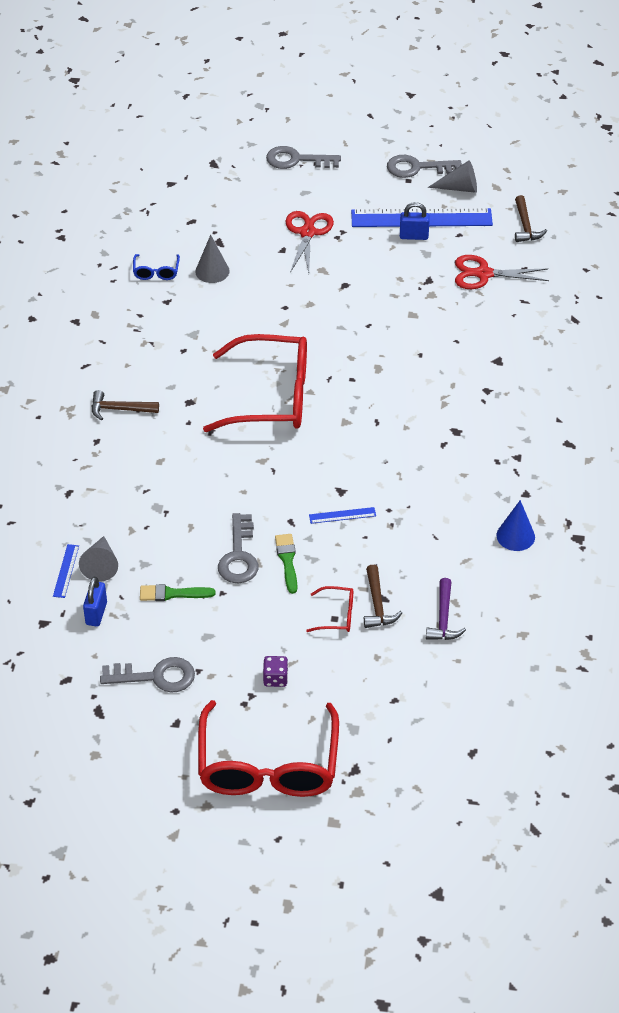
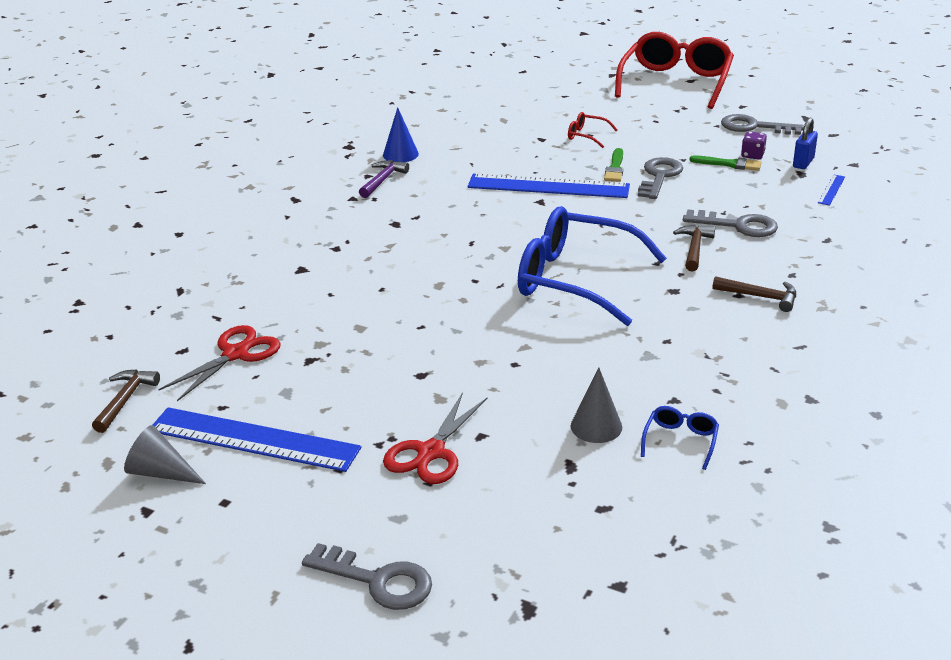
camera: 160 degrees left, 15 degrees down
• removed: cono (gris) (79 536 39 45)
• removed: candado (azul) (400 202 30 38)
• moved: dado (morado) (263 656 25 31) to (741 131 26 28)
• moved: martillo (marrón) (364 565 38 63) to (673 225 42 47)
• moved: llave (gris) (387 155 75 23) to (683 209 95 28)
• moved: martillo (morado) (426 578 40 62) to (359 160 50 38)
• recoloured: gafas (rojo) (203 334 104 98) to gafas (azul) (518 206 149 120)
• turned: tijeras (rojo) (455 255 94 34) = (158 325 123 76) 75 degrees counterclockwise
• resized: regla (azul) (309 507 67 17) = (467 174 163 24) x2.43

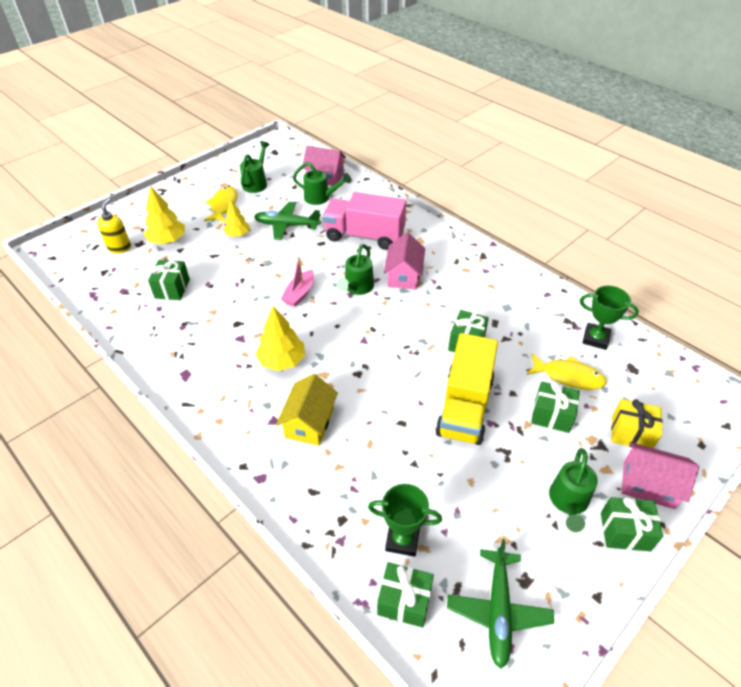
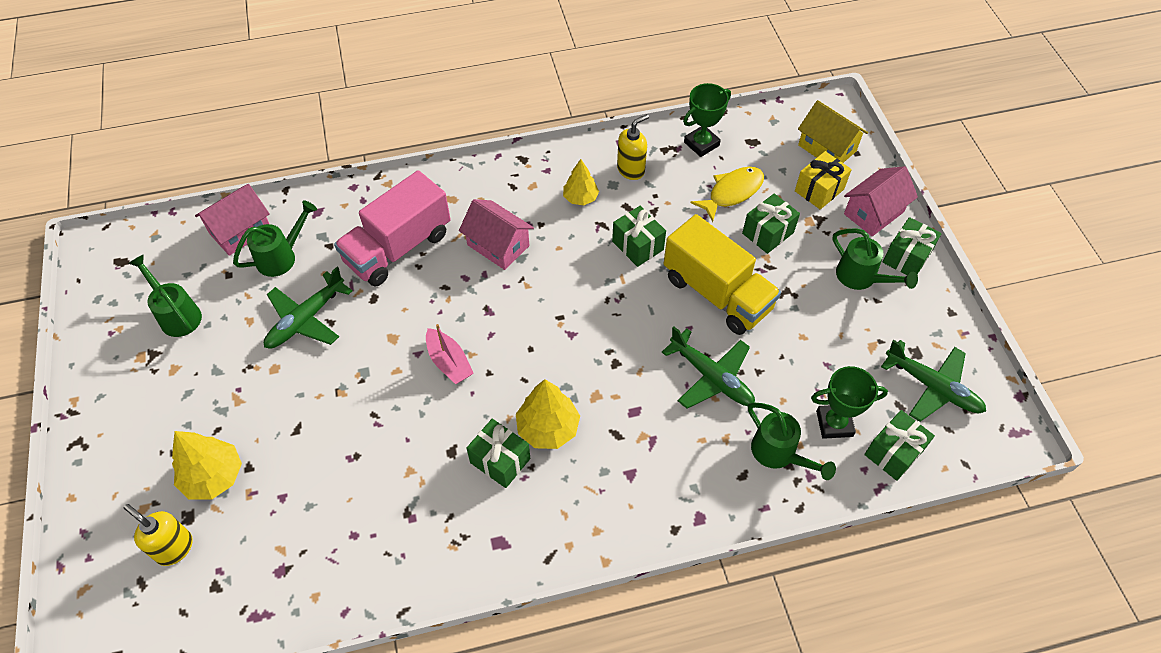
camera: 60 degrees left, 10 degrees up
• removed: pez (amarillo) (204 186 34 36)
• added: dispensador de jabón (amarillo) (617 114 32 66)
• added: avión (verde) (662 327 93 82)
• moved: regalo (verde) (148 260 42 40) to (467 419 63 69)
• moved: árbol (amarillo) (223 200 27 37) to (563 159 36 46)
• moved: casa (amarillo) (276 374 62 72) to (798 100 70 63)
• moved: regadera (verde) (337 244 37 51) to (748 403 88 77)
• turned: trofeo (verde) (368 484 74 73) = (811 366 77 73) 45 degrees clockwise

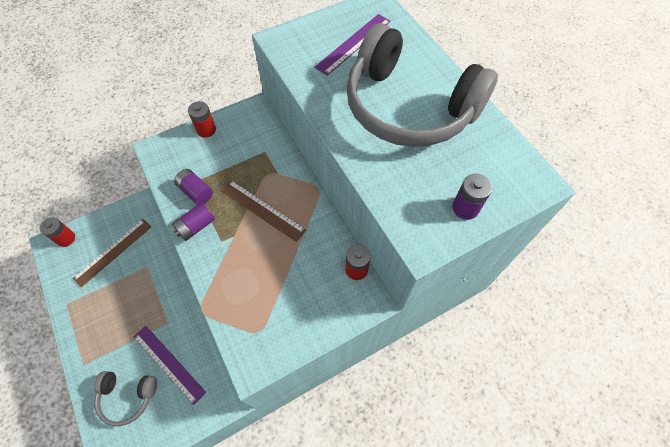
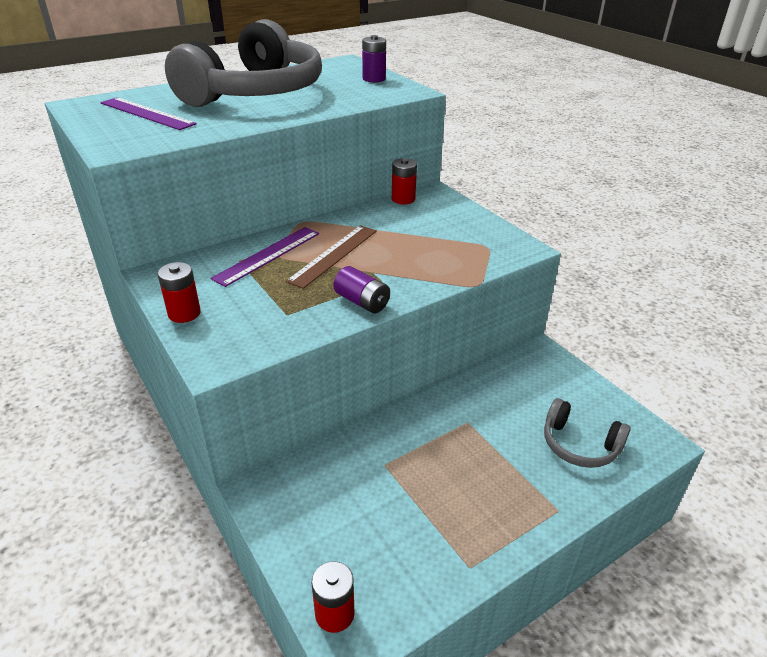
camera: 95 degrees left, 25 degrees down
• removed: regla (marrón) (72 219 80 68)
• removed: pila (morado) (174 169 39 36)
• moved: regla (morado) (133 326 73 79) to (211 227 108 60)
• turned: auriculares (gris) (94 371 63 55) = (544 398 87 70) 120 degrees clockwise

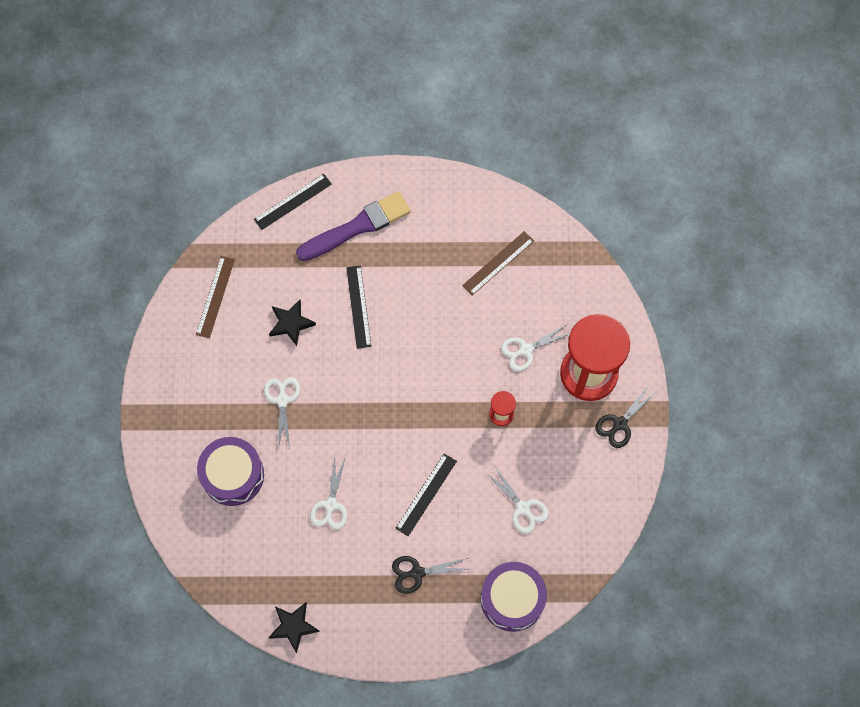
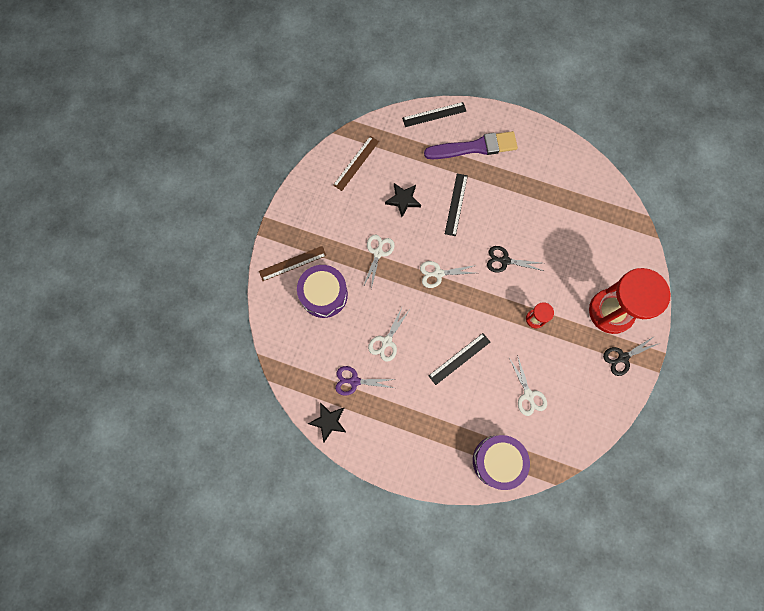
camera: 20 degrees right, 5 degrees up
• added: tijeras (morado) (335 366 60 30)
• moved: tijeras (negro) (392 556 76 38) to (487 246 56 26)
• moved: regla (marrón) (462 231 72 64) to (259 246 68 35)
• moved: tijeras (blanco) (501 325 69 46) to (420 261 56 27)

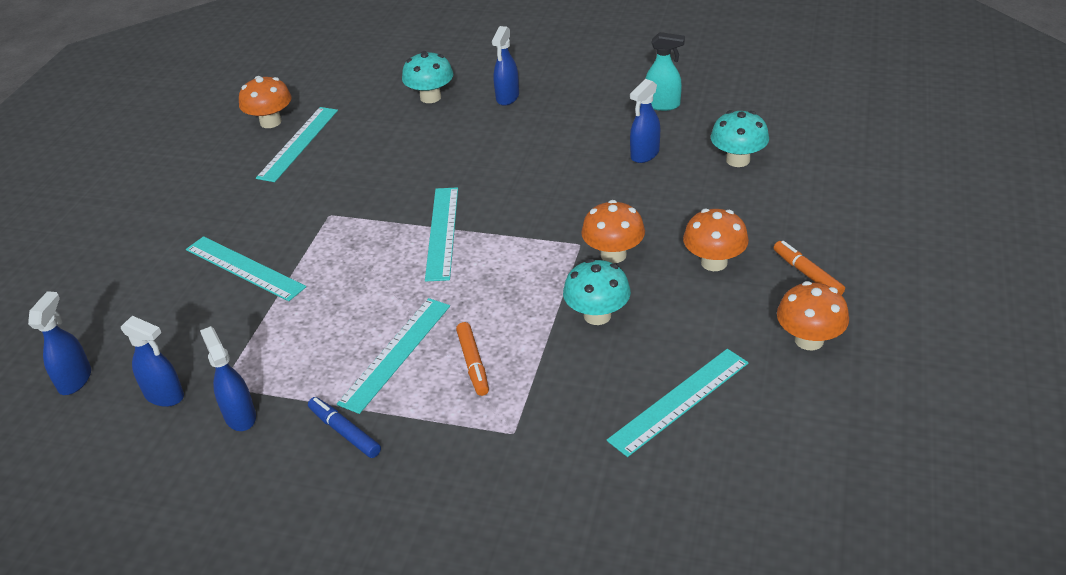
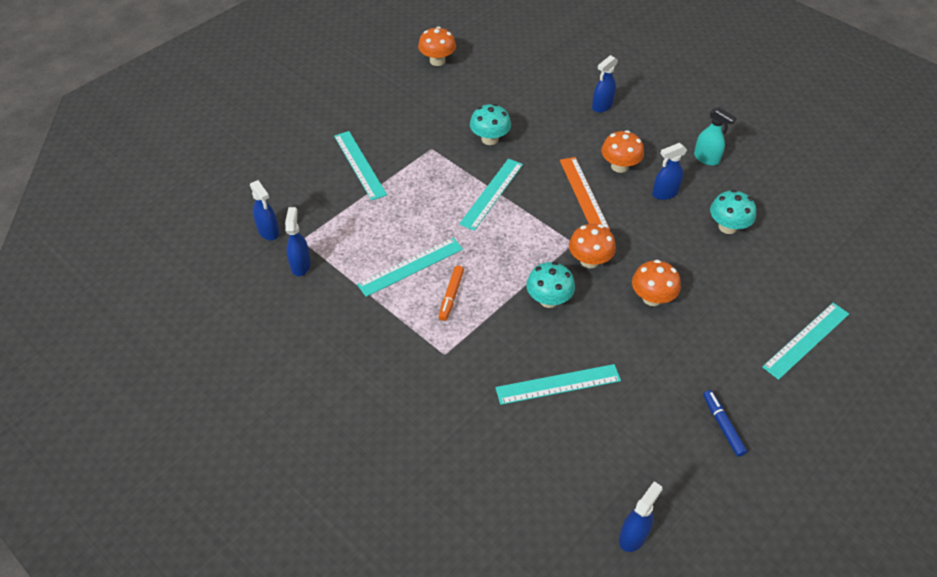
camera: 25 degrees right, 10 degrees up
• removed: rotulador (naranja) (774 241 71 54)
• added: regla (naranja) (560 157 50 74)
• moved: pulverizador (azul) (28 291 63 104) to (619 481 43 71)
• moved: regla (turquesa) (256 107 82 75) to (762 303 87 77)
• moved: rotulador (azul) (308 397 73 61) to (703 390 44 67)
• moved: seta (turquesa) (402 51 52 52) to (470 104 41 41)
• moved: seta (naranja) (777 281 72 69) to (601 130 43 43)

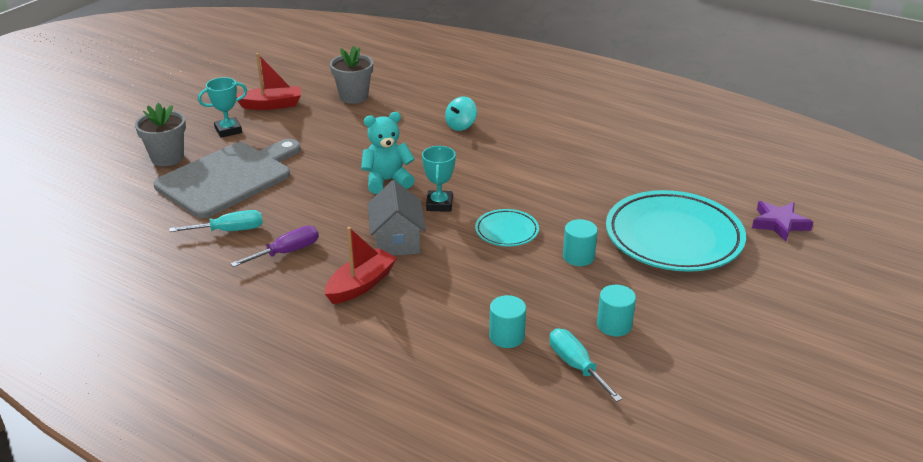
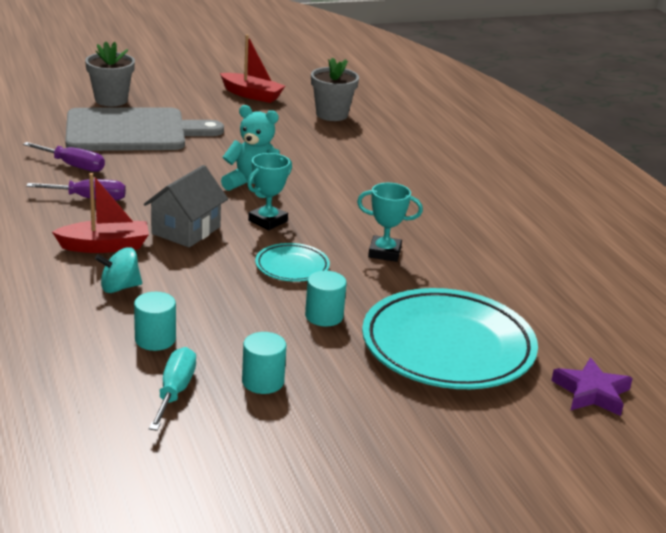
camera: 35 degrees right, 5 degrees down
• moved: trofeo (turquesa) (198 77 49 61) to (357 183 66 79)
• moved: peonza (turquesa) (445 96 32 35) to (95 247 47 46)
• recoloured: destornillador (turquesa) (169 210 94 22) to destornillador (morado) (23 142 82 30)

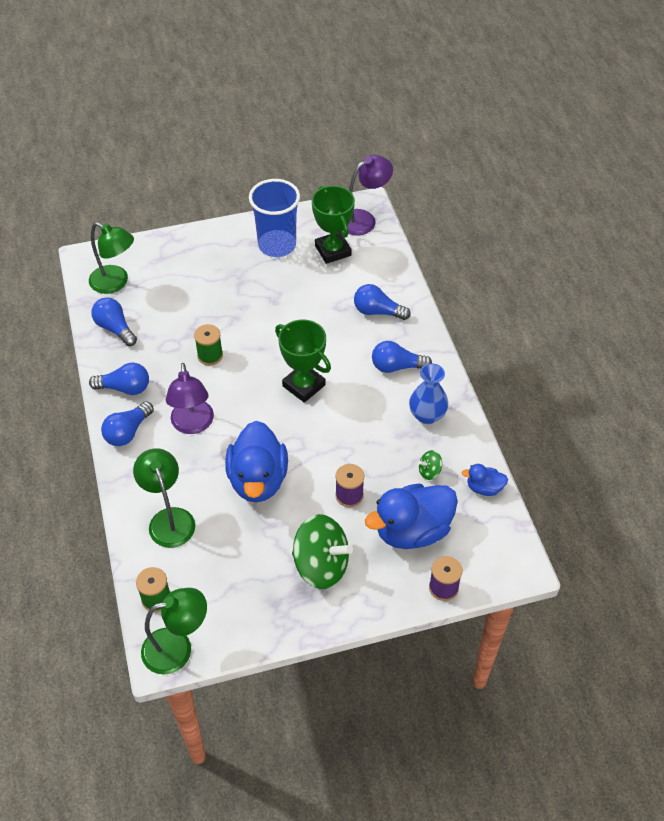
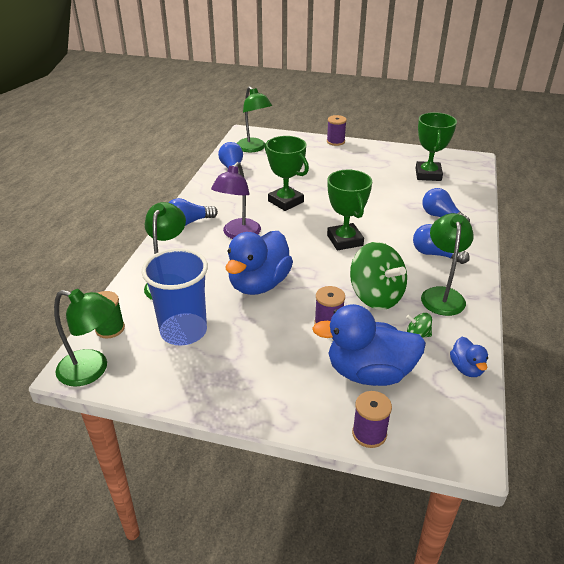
camera: 30 degrees right, 15 degrees down
• removed: bombilla (azul) (89 362 60 33)
• removed: lámpara (morado) (343 155 50 80)
• added: carrete (morado) (327 115 20 31)
• moved: vaso (azul) (249 179 51 78) to (142 248 66 98)
• moved: peonza (verde) (292 514 61 75) to (350 242 57 68)
• replaced: carrete (verde) (194 324 29 41) to trofeo (verde) (265 136 44 75)
• replaced: florero (azul) (409 363 39 61) to lámpara (verde) (421 213 53 103)
• turned: pato (azul) (461 464 47 32) = (450 337 38 40) 135 degrees counterclockwise

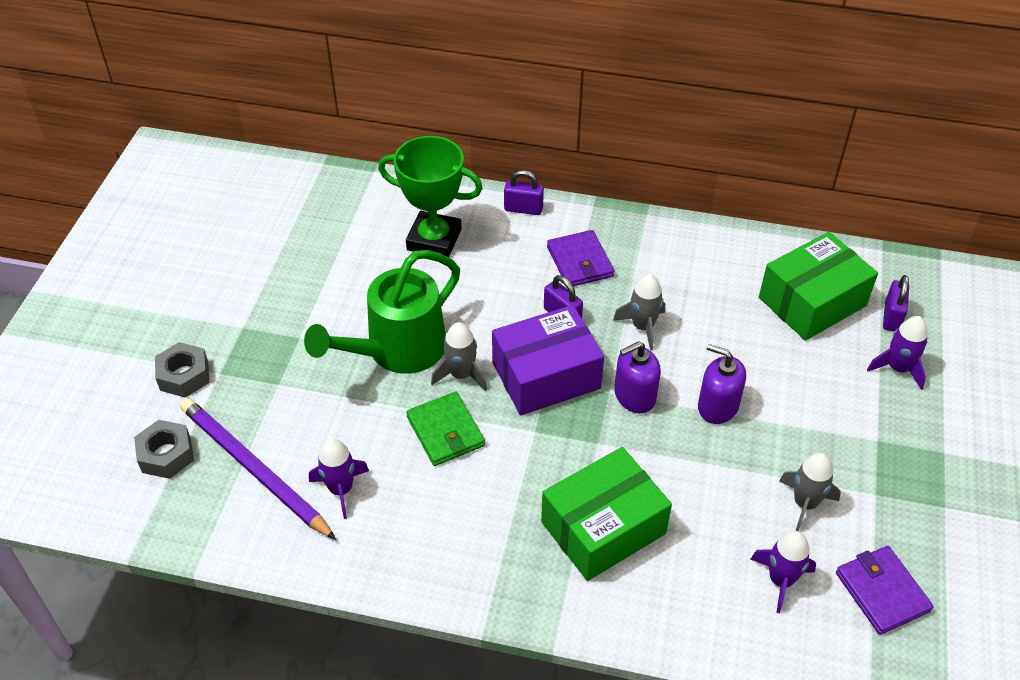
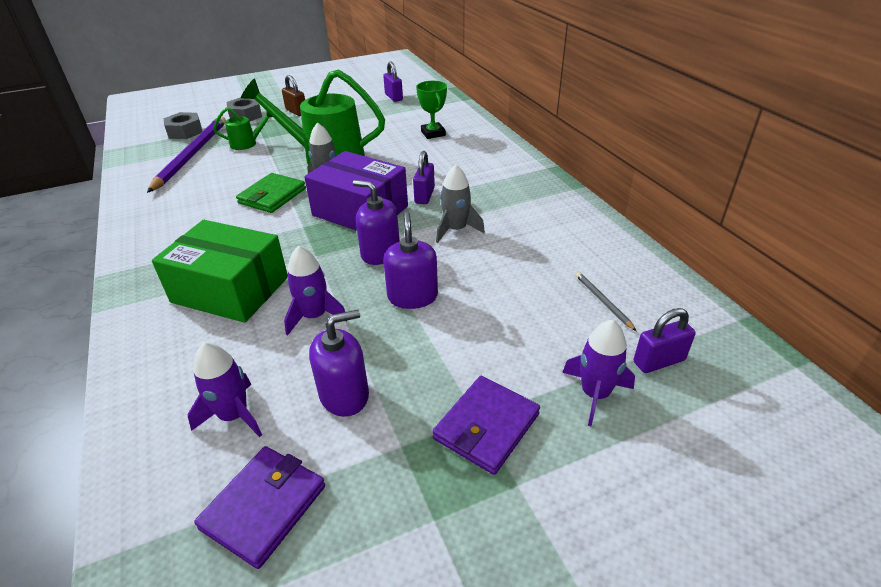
camera: 55 degrees right, 10 degrees down
• added: regadera (verde) (213 108 59 42)
• added: candado (marrón) (282 75 23 41)
• moved: cohete (morado) (309 438 60 81) to (284 246 64 90)
• moved: candado (morado) (504 170 40 45) to (383 61 20 41)
• moved: cartera (morado) (547 230 67 56) to (432 376 108 99)
• replaced: caja (verde) (759 232 119 109) to lápiz (gris) (576 272 60 59)
• replaced: cohete (gris) (779 453 62 78) to dispensador de jabón (morado) (309 310 60 107)
• resized: trofeo (verde) (378 136 105 121) = (416 81 31 58) x0.59

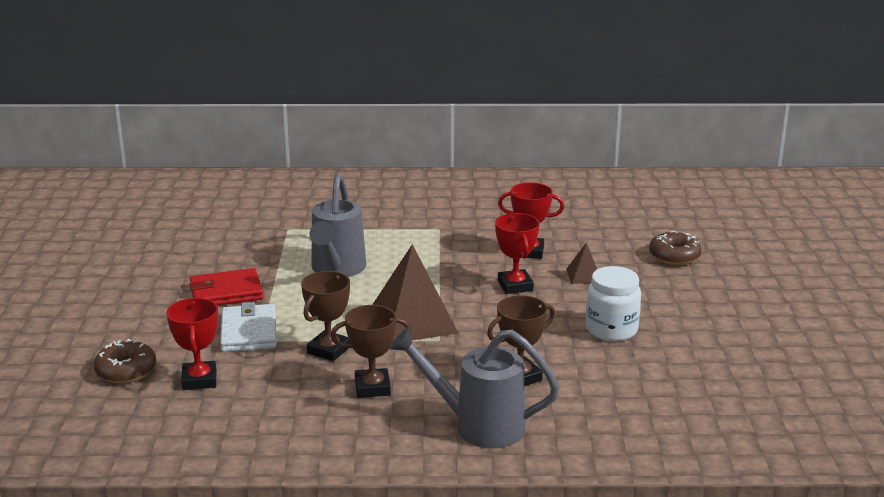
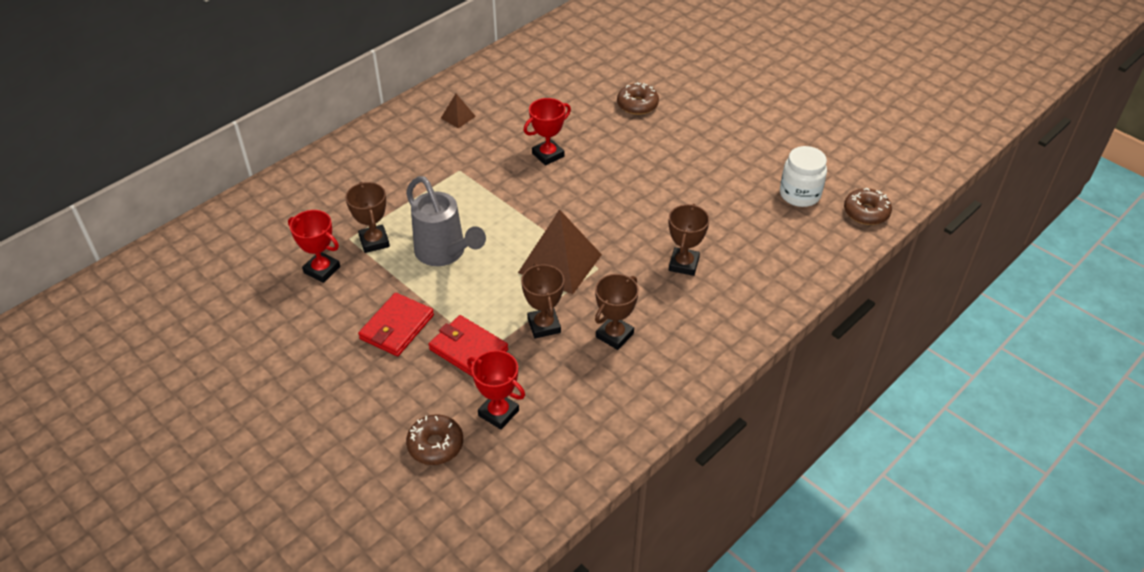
camera: 45 degrees left, 20 degrees up
• removed: regadera (gris) (389 327 171 122)
• added: trofeo (marrón) (345 182 45 71)
• added: rosquilla (marrón) (844 188 48 37)
• moved: trofeo (rojo) (495 213 44 81) to (288 210 52 73)
• moved: pirámide (marrón) (566 243 31 41) to (441 94 35 34)
• moved: tarro (blanco) (586 266 55 75) to (780 146 47 61)
• recoloured: cartera (blanco) (220 302 57 50) to cartera (rojo) (429 315 79 62)

